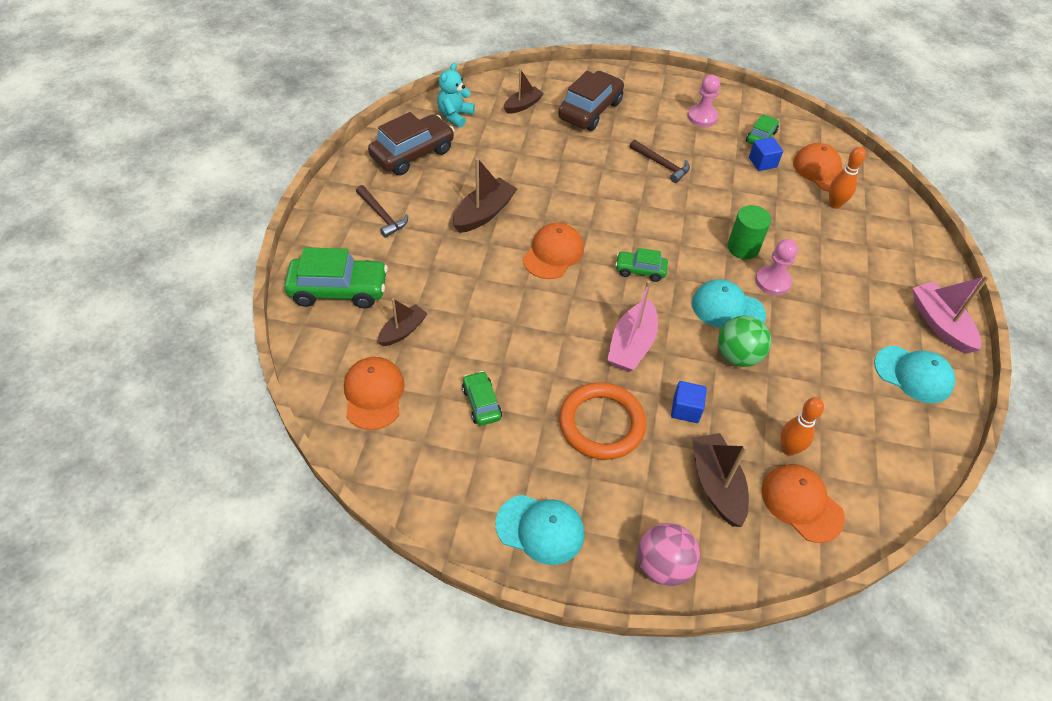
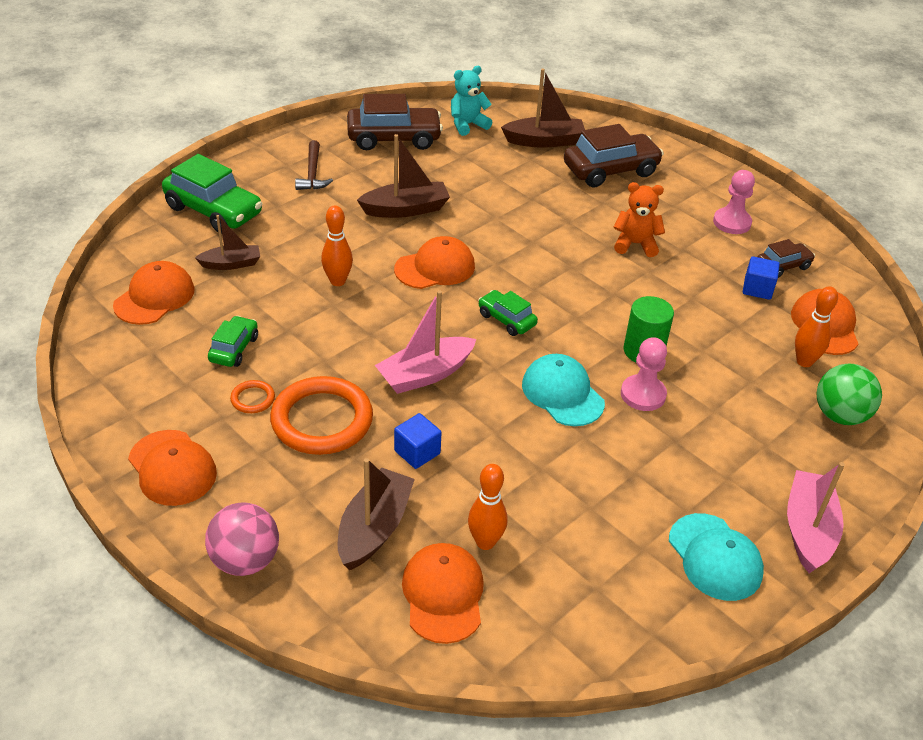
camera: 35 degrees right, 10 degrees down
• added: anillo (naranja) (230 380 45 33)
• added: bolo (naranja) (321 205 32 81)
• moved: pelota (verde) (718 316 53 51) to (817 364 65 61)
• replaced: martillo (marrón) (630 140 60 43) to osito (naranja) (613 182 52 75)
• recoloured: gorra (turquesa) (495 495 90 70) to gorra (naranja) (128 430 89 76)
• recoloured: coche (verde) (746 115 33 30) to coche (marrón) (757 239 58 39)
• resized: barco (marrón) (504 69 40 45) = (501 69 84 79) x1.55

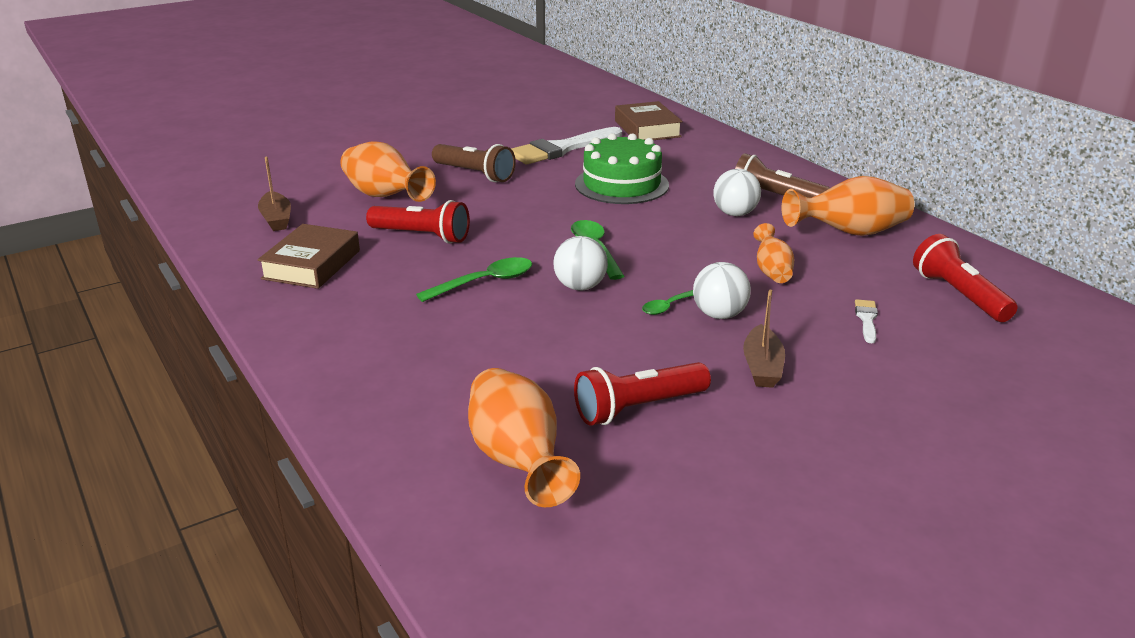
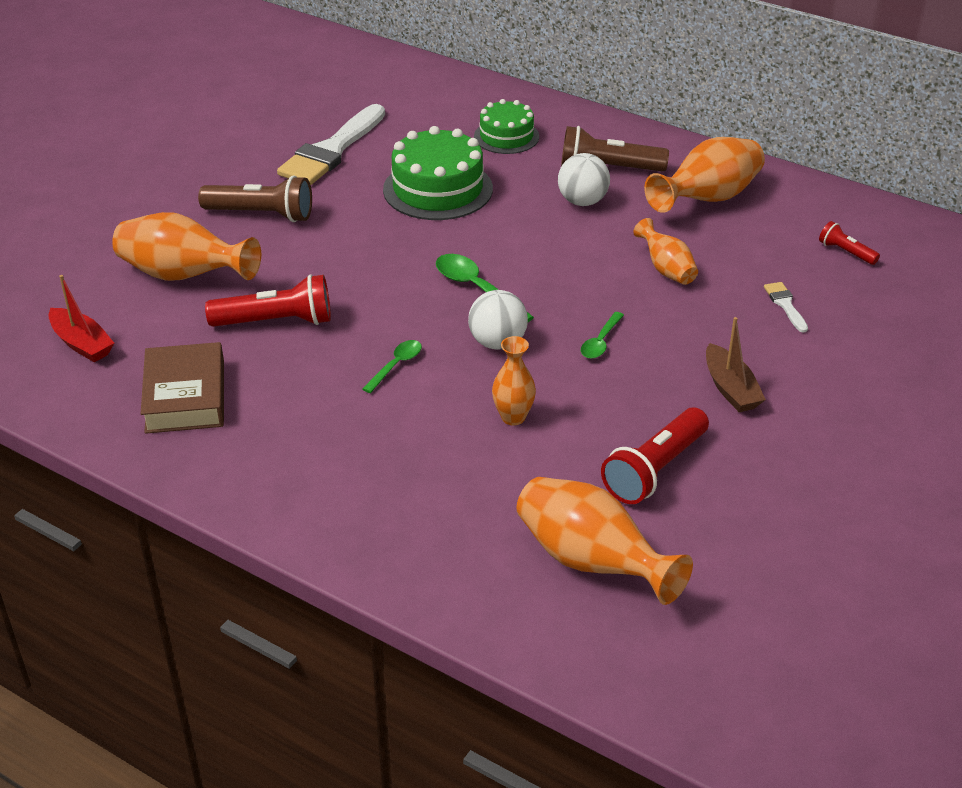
camera: 25 degrees left, 10 degrees up
• removed: libro (marrón) (615 101 68 39)
• removed: pelota (blanco) (693 262 58 57)
• added: tarta (verde) (474 99 65 55)
• added: florero (naranja) (492 336 44 89)
• recoloured: barco (marrón) (258 157 33 74) to barco (rojo) (48 275 66 87)
• resized: cuchara (verde) (416 257 116 45) = (362 340 60 53) x0.62
• resized: lámpara de mano (rojo) (913 234 104 88) = (819 221 61 44) x0.53

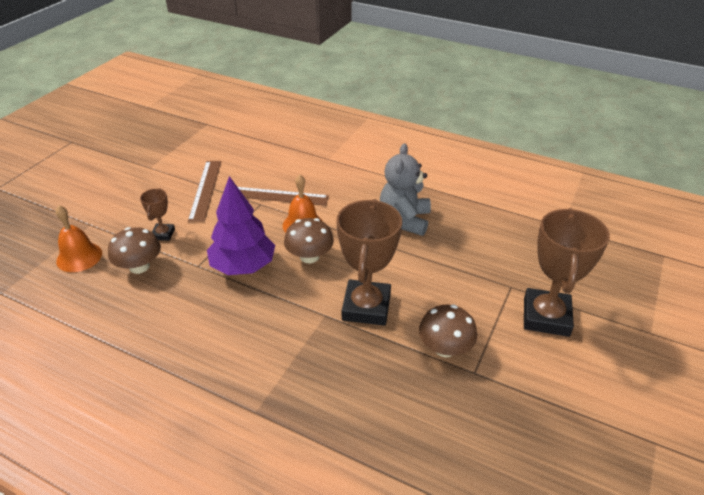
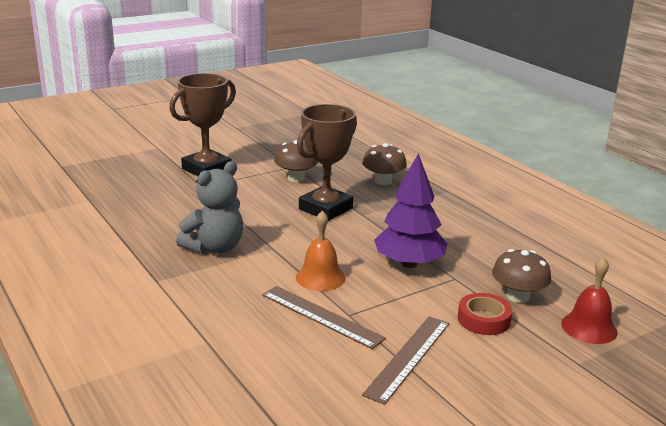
camera: 150 degrees left, 15 degrees down
• moved: seta (marrón) (284 218 50 45) to (362 143 45 42)
• replaced: trofeo (marrón) (140 188 35 53) to cinta adhesiva (rojo) (458 293 54 42)
• recoloured: campana (naranja) (56 205 46 67) to campana (rojo) (561 257 57 87)

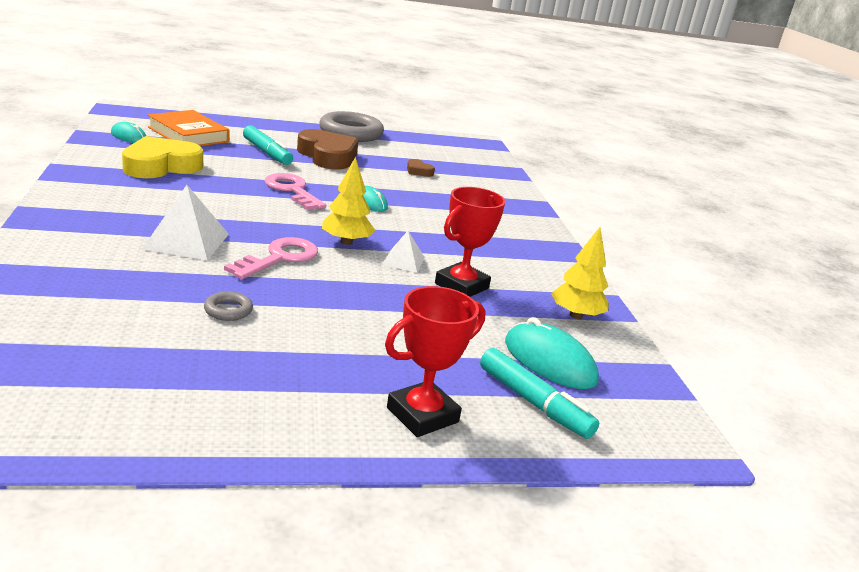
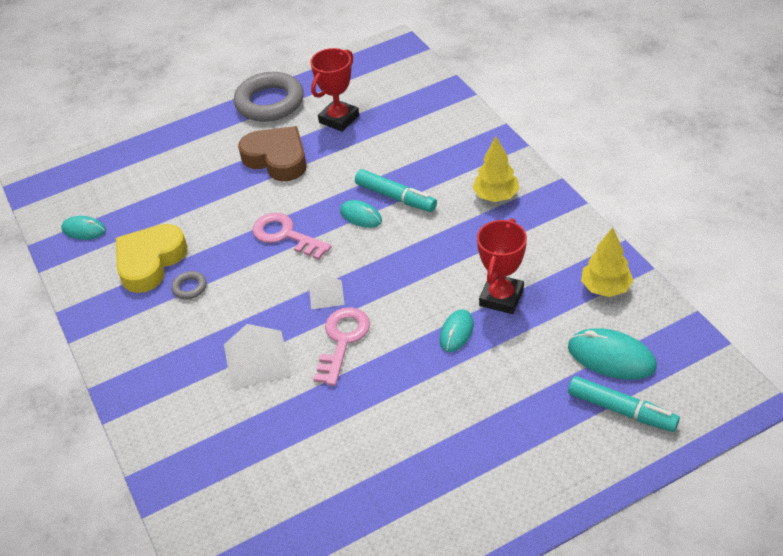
camera: 10 degrees left, 20 degrees up
• removed: libro (naranja) (148 110 82 36)
• removed: corazón (marrón) (407 159 28 18)
• added: ratón (turquesa) (440 309 34 43)
• moved: anillo (gris) (204 291 49 30) to (171 271 36 28)
• moved: rotulador (turquesa) (243 125 50 40) to (355 169 82 43)
• moved: árbol (amarillo) (322 157 53 88) to (472 136 47 66)
• moved: pirámide (blanco) (382 231 43 42) to (309 274 36 36)
• moved: trofeo (rojo) (385 286 100 151) to (310 48 49 84)

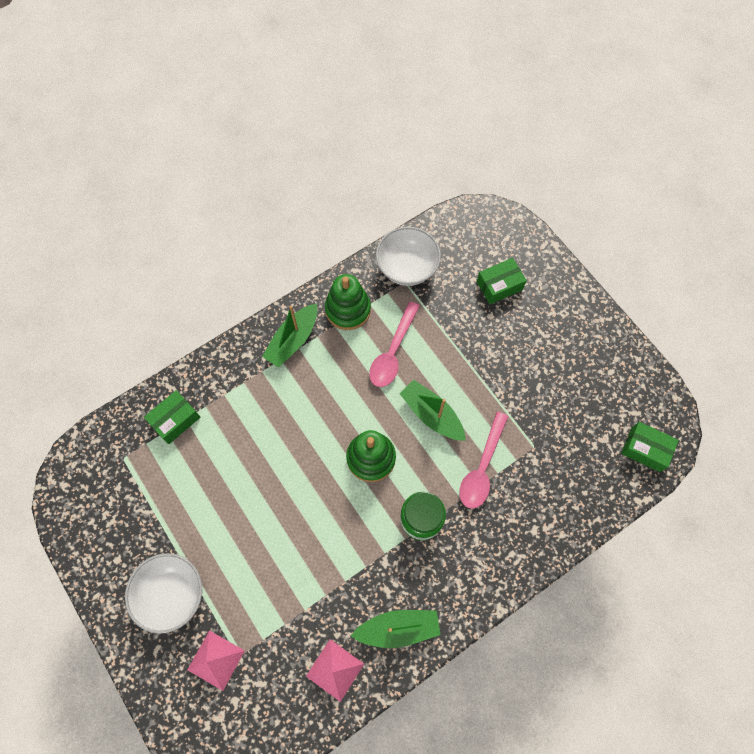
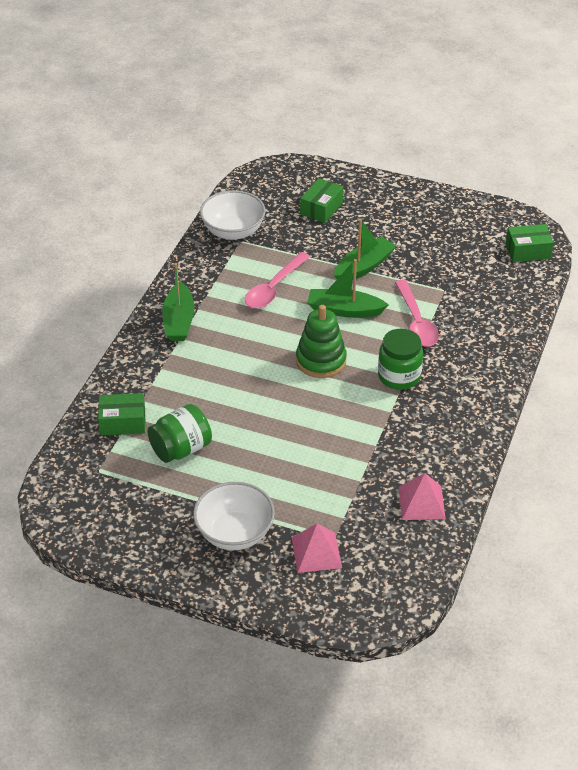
camera: 35 degrees left, 25 degrees down
• removed: juguete apilable (verde) (325 274 46 56)
• added: tarro (verde) (147 404 65 59)
• moved: barco (verde) (351 610 90 38) to (334 219 62 61)
• turned: caja (verde) (144 390 57 54) = (98 393 47 42) 75 degrees clockwise
• turned: cuchara (rosa) (369 302 51 85) = (245 252 65 56) 45 degrees clockwise

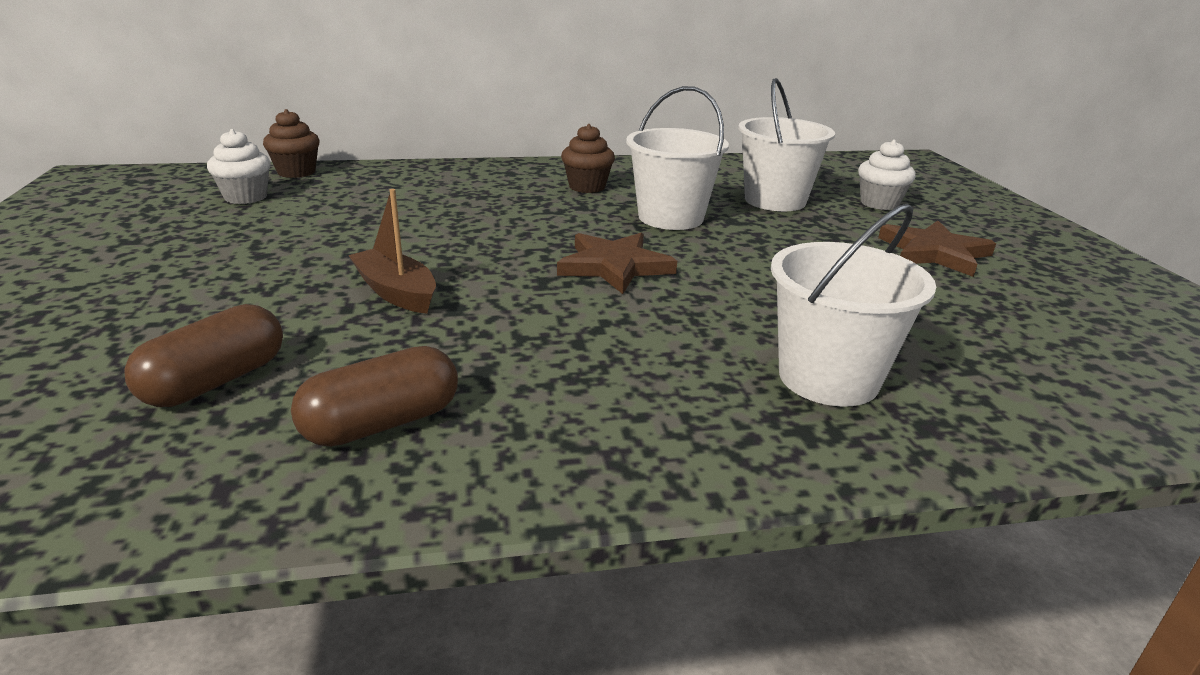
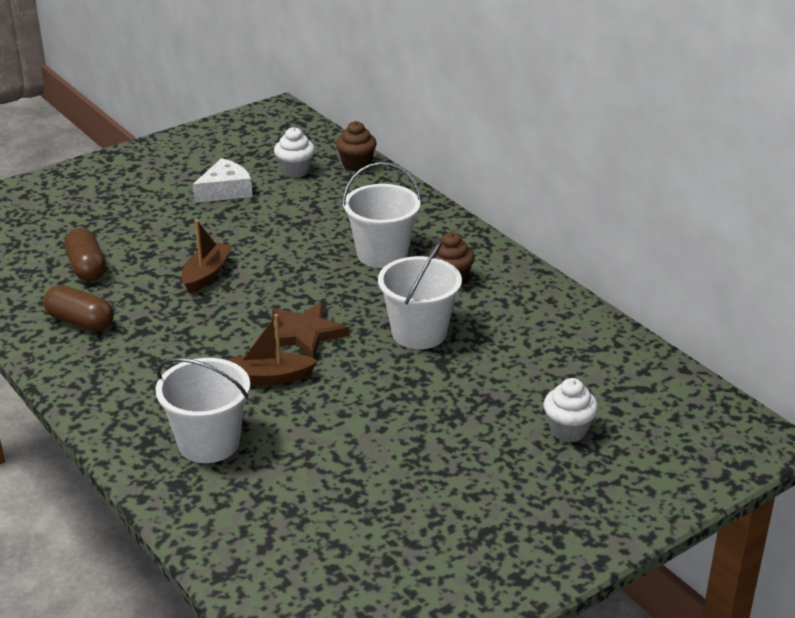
camera: 65 degrees right, 5 degrees up
• removed: estrella (marrón) (878 220 118 57)
• added: queso (blanco) (193 158 59 45)
• added: barco (marrón) (228 314 90 71)
• moved: balde (blanco) (738 78 97 133) to (342 162 80 106)
• turned: cápsula (marrón) (124 304 159 103) = (64 228 42 53) 60 degrees clockwise

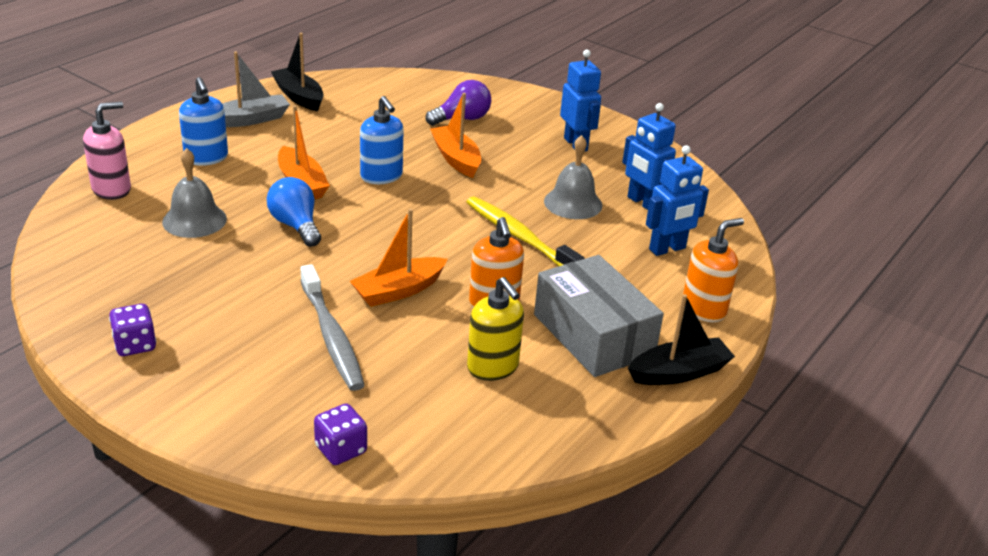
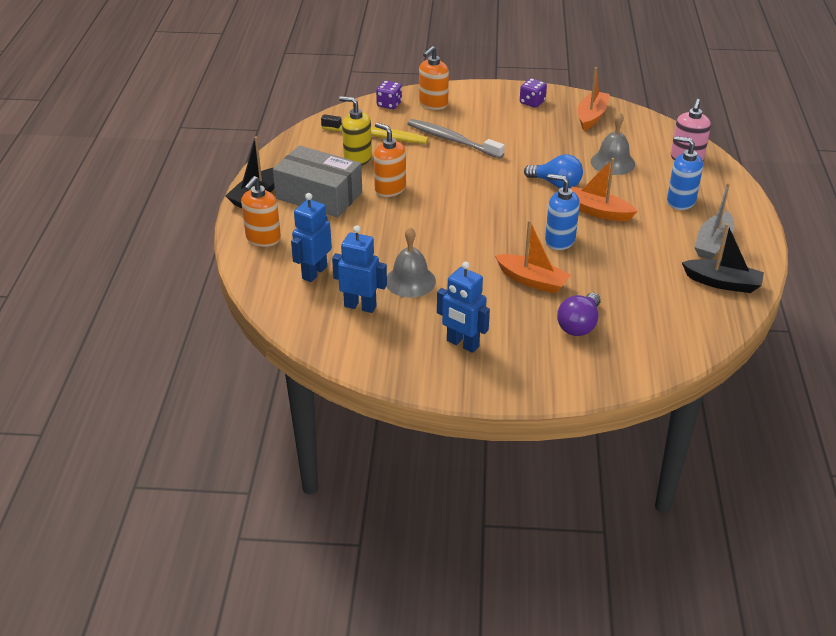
camera: 150 degrees right, 5 degrees up
• added: dispensador de jabón (naranja) (419 46 30 64)
• moved: barco (naranja) (350 209 97 98) to (578 67 32 63)
• moved: cepillo de dientes (amarillo) (467 197 118 69) to (321 114 107 30)

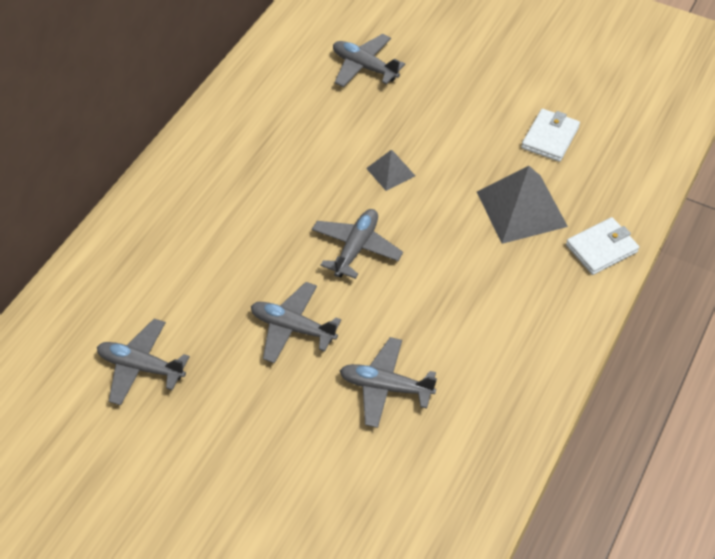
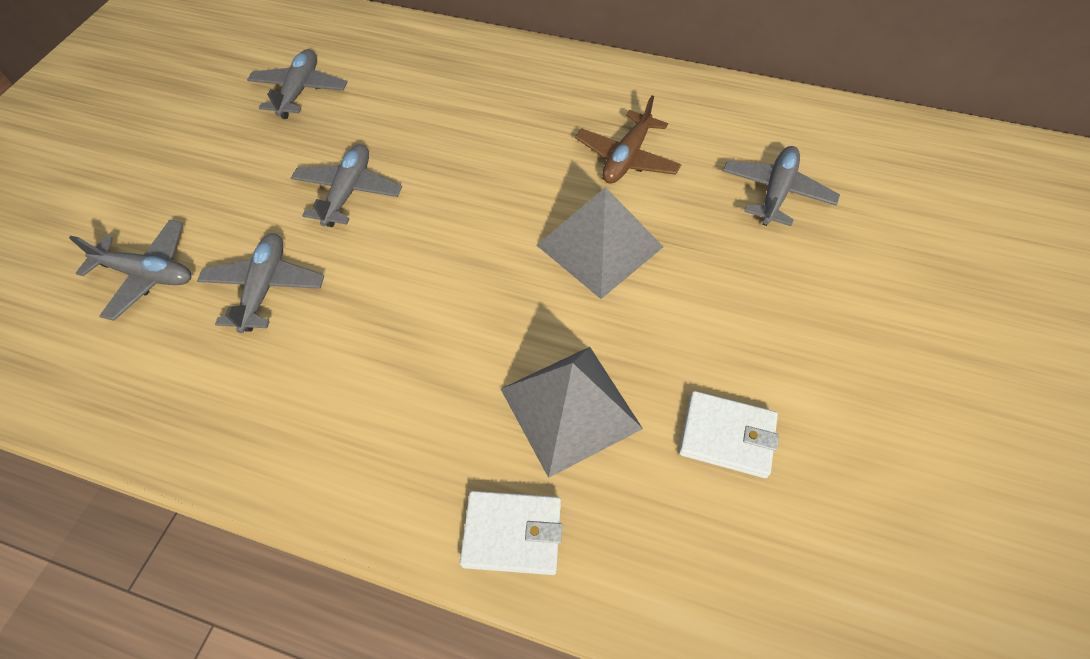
camera: 80 degrees right, 5 degrees up
• added: avión (marrón) (575 95 107 89)
• moved: avión (gris) (312 209 91 70) to (69 220 122 101)
• turned: cartera (blanco) (566 217 73 58) = (460 491 102 84) 45 degrees counterclockwise
• resized: pirámide (gris) (366 150 49 41) = (536 187 127 112) x1.91

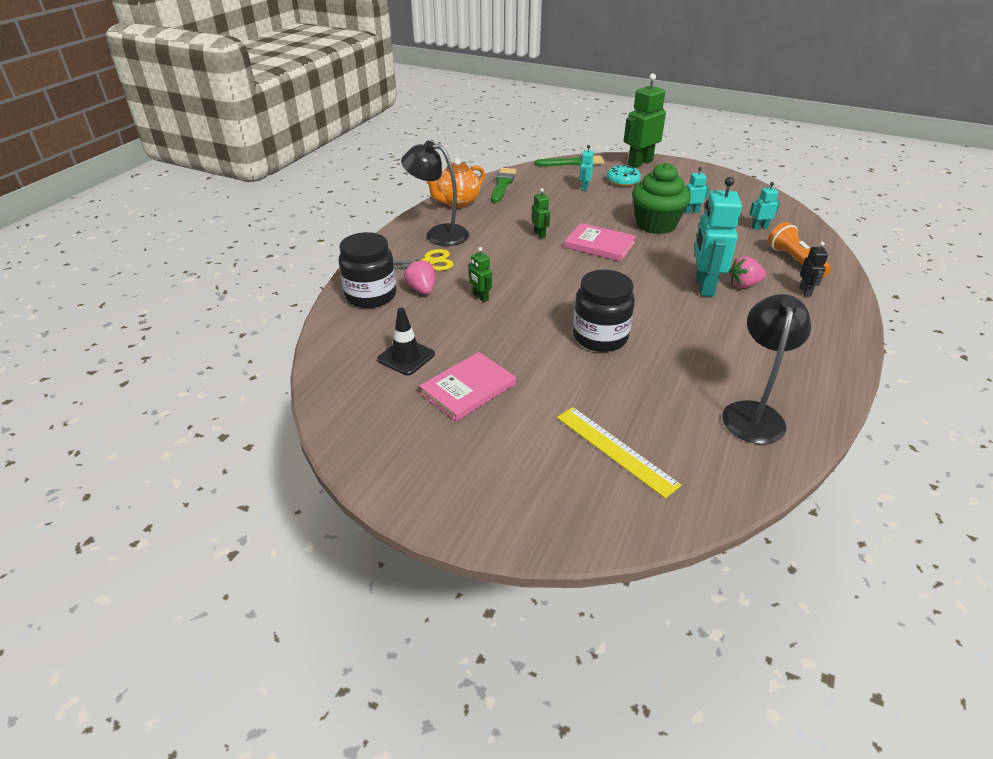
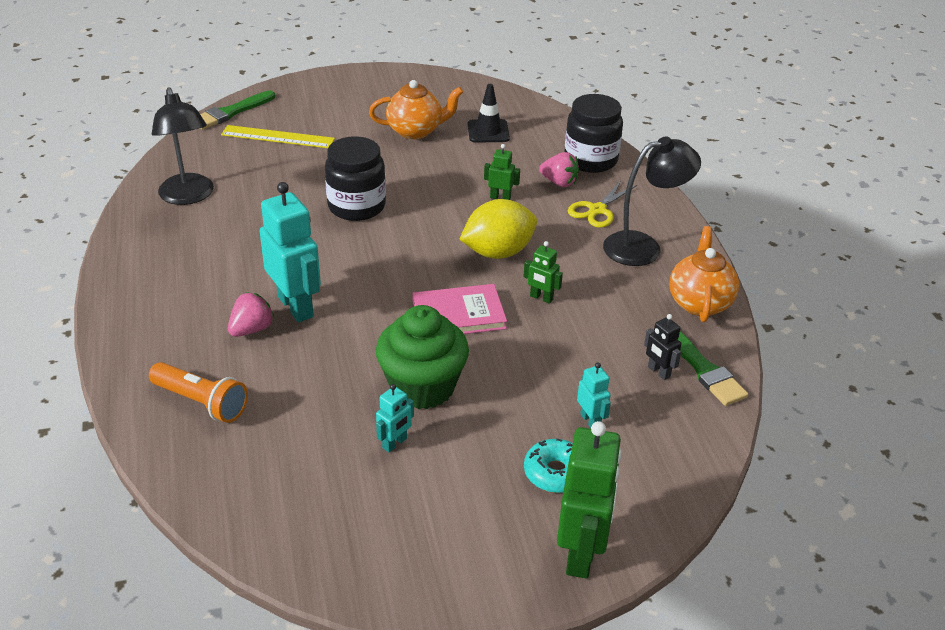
camera: 140 degrees right, 0 degrees up
• removed: robot (turquesa) (749 182 31 48)
• added: limón (amarillo) (459 199 78 60)
• moved: pincel (verde) (535 155 69 11) to (200 90 75 40)
• moved: robot (negro) (800 242 28 54) to (644 314 37 66)
• replaced: libro (rosa) (419 352 97 69) to tetera (naranja) (369 80 94 59)

